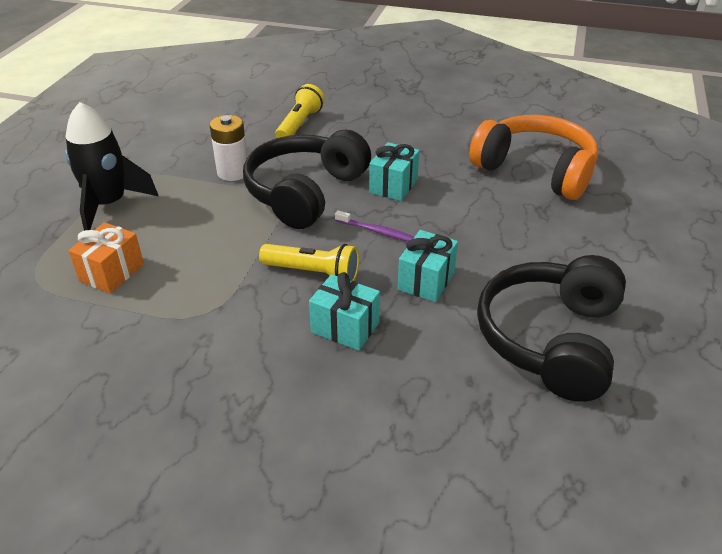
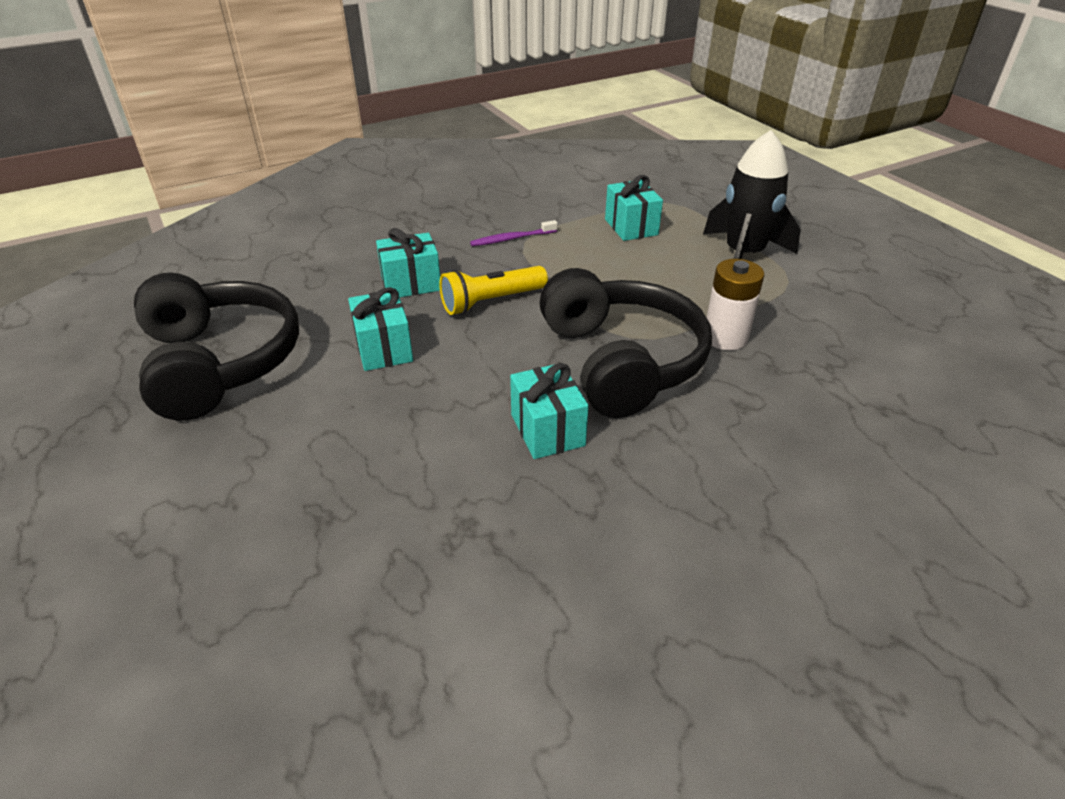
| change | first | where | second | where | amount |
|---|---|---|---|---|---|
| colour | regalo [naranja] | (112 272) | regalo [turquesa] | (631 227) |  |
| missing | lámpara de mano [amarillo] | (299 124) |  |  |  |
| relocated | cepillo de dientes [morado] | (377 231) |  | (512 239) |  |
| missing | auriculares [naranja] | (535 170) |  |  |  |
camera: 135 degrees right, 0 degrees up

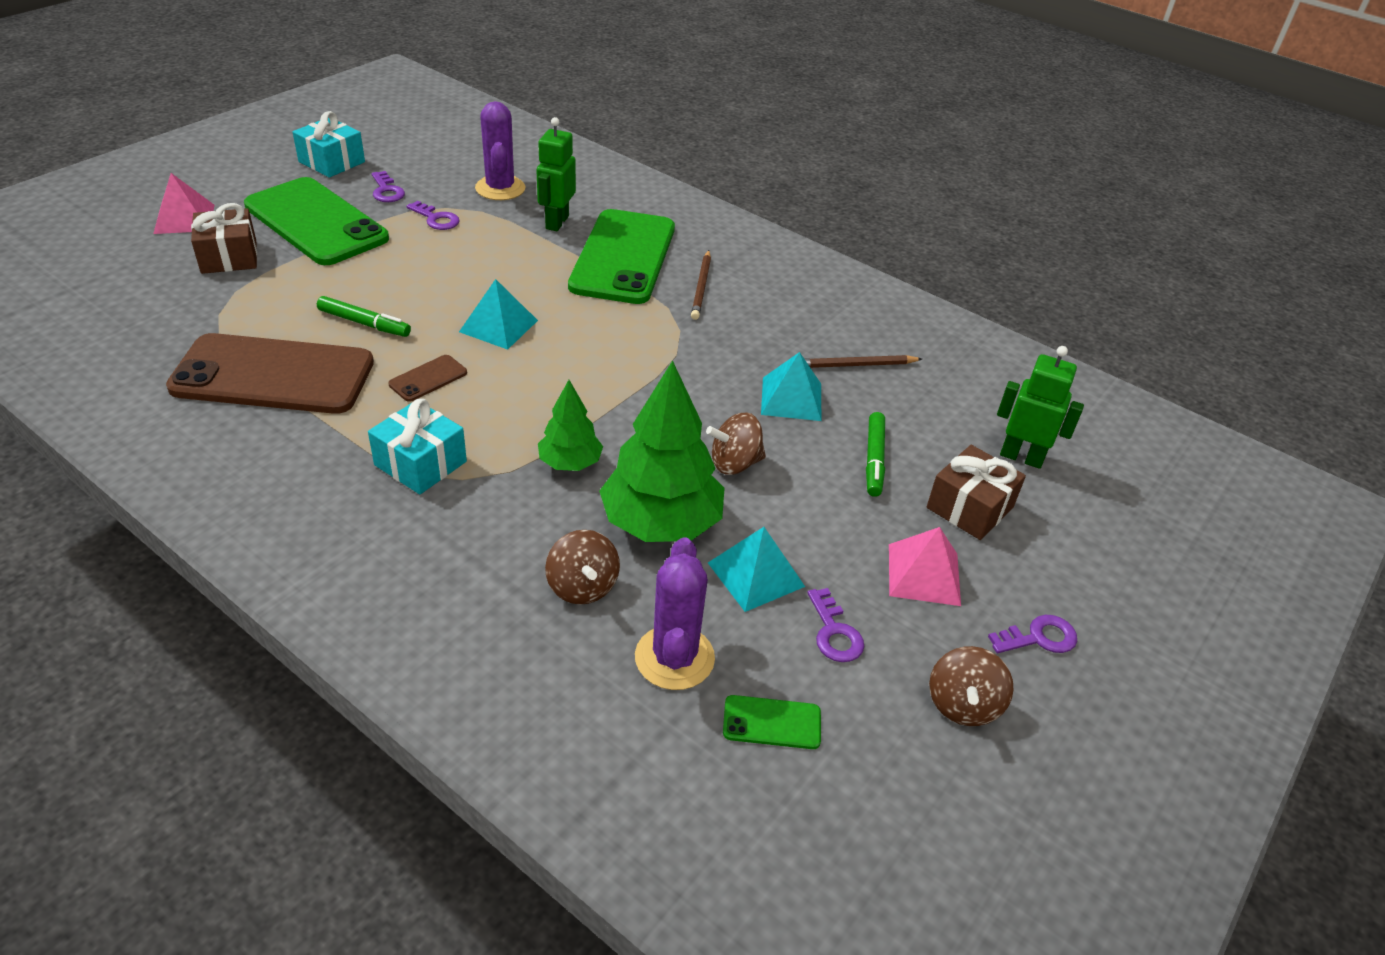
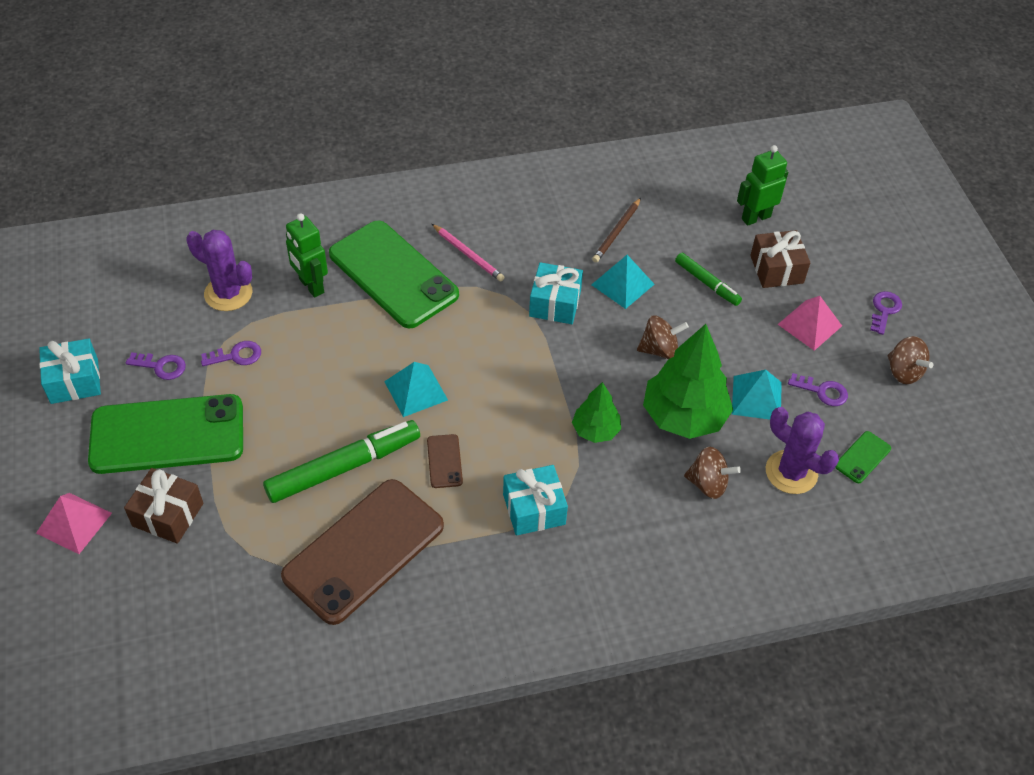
| change | first | where | second | where | amount |
|---|---|---|---|---|---|
| size | rotulador [verde] | (364 323) |  | (344 467) | x1.78 |
| colour | lápiz [marrón] | (701 287) | lápiz [rosa] | (468 254) |  |
| spun | peonza [marrón] | (734 463) |  | (659 349) | 120 degrees counterclockwise |
| appeared |  |  | regalo [turquesa] | (555 303) |  |
camera: 50 degrees left, 10 degrees up

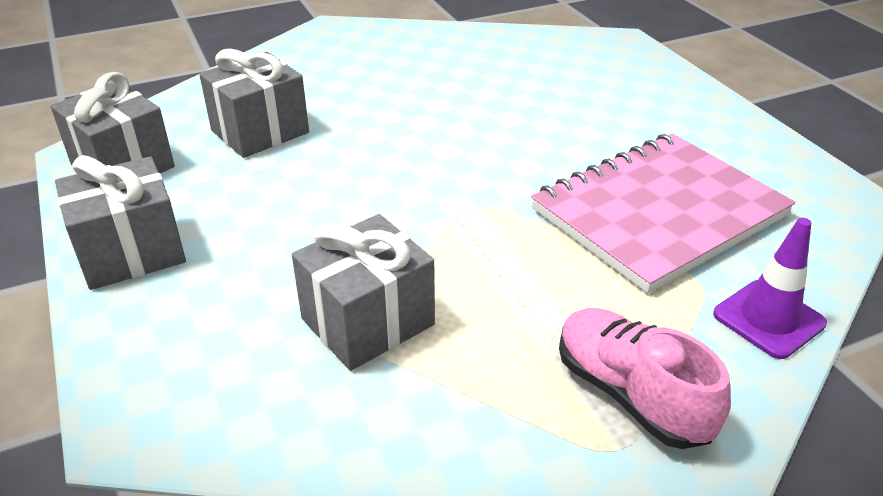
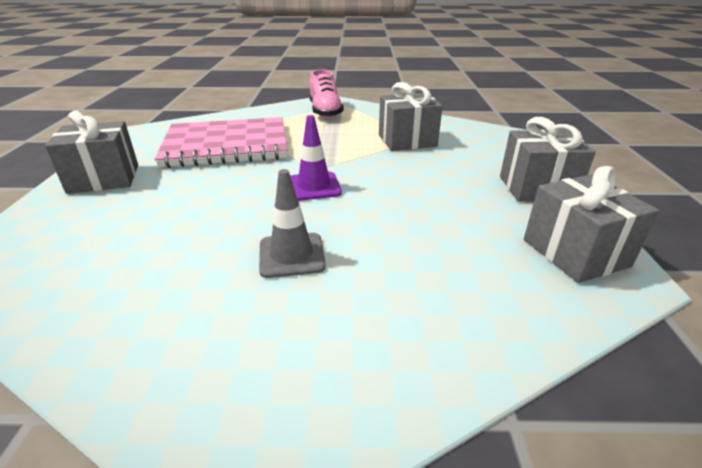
| change | first | where | second | where | amount |
|---|---|---|---|---|---|
| relocated | regalo [gris] | (260 132) |  | (104 178) |  |
| relocated | cono de tráfico [morado] | (768 319) |  | (314 186) |  |
| appeared |  |  | cono de tráfico [gris] | (291 255) |  |
camera: 155 degrees left, 5 degrees down

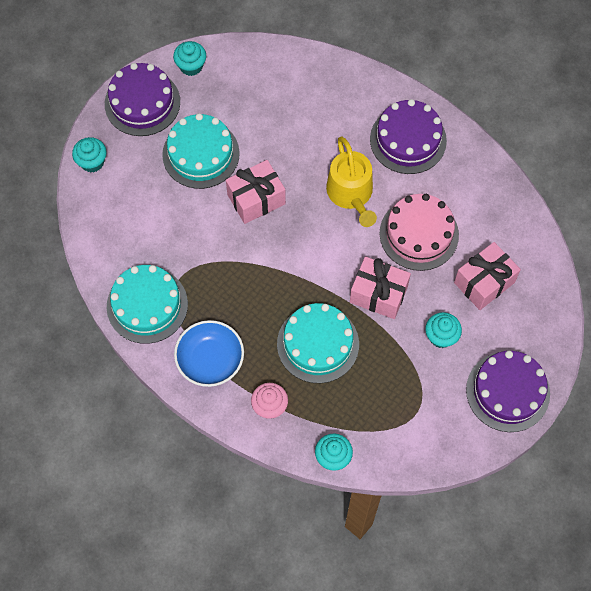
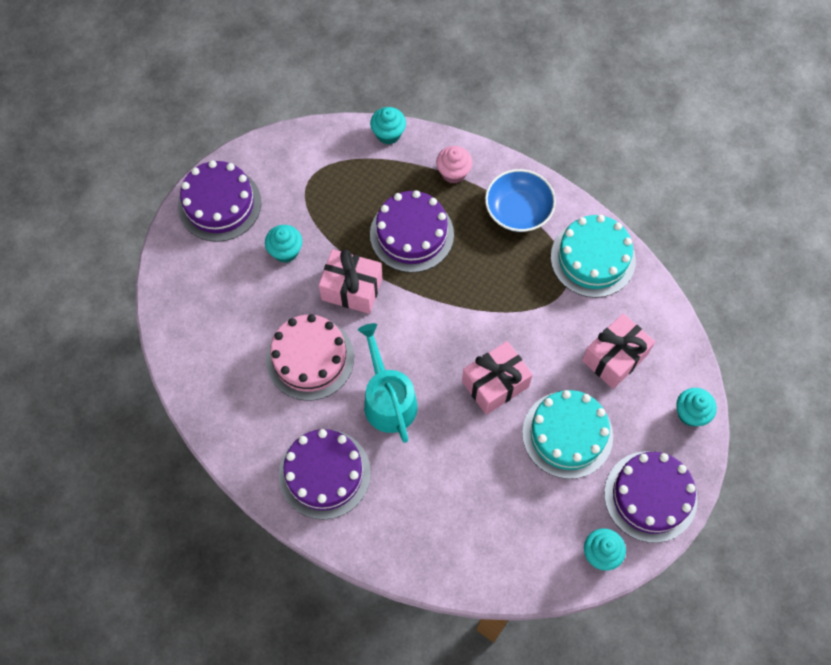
| change | first | where | second | where | amount |
|---|---|---|---|---|---|
| colour | tarta [turquesa] | (318 344) | tarta [morado] | (411 234) |  |
| colour | regadera [amarillo] | (351 194) | regadera [turquesa] | (388 399) |  |
| relocated | regalo [rosa] | (484 282) |  | (614 357) |  |
camera: 175 degrees right, 0 degrees up

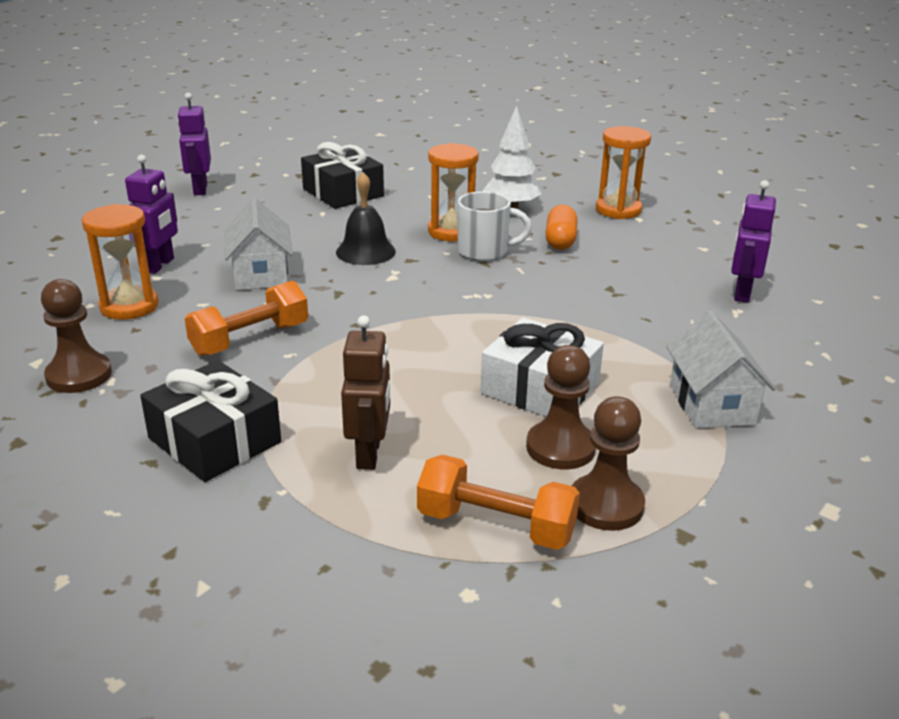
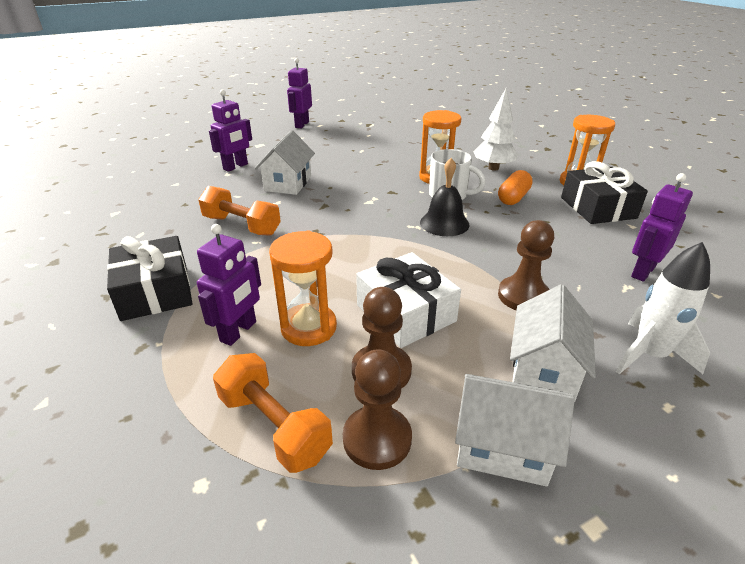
| change | first | where | second | where | amount |
|---|---|---|---|---|---|
| relocated | peón [marrón] | (79 375) |  | (523 296) |  |
| relocated | reloj de arena [naranja] | (129 306) |  | (308 327) |  |
| spun | mancuerna [naranja] | (250 339) |  | (242 225) | 45 degrees clockwise |
| relocated | regalo [negro] | (343 193) |  | (597 208) |  |
| relocated | campana [negro] | (365 252) |  | (444 223) |  |
| colour | robot [marrón] | (369 454) | robot [morado] | (239 332) |  |
| appeared |  |  | casa [blanco] | (503 447) |  |
| appeared |  |  | cohete [blanco] | (649 355) |  |
camera: 25 degrees right, 5 degrees up

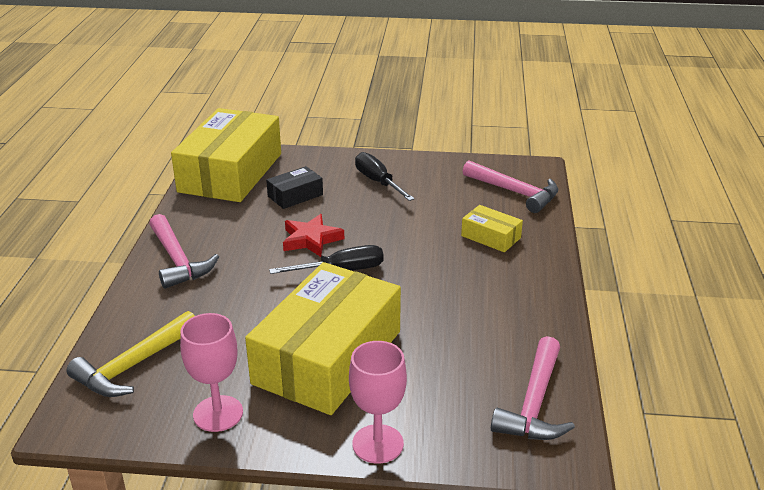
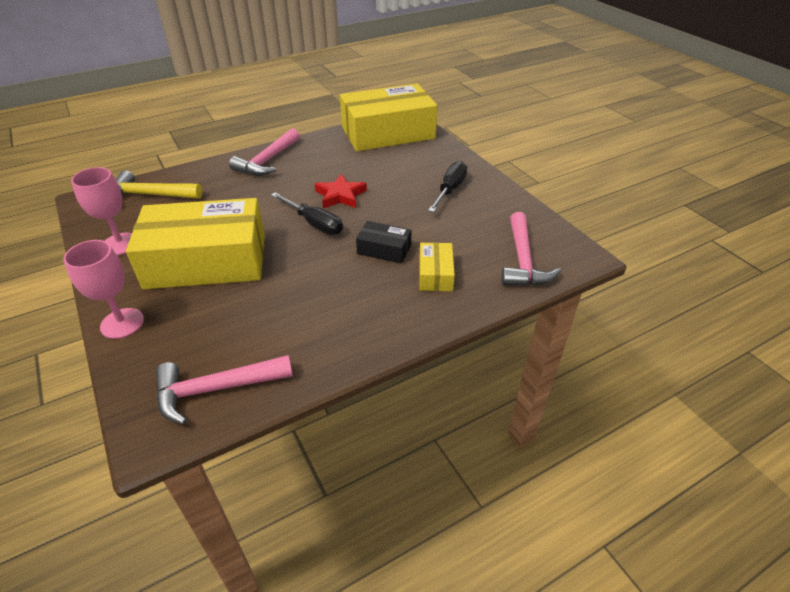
| change | first | where | second | where | amount |
|---|---|---|---|---|---|
| relocated | caja [negro] | (295 195) |  | (384 249) |  |
camera: 55 degrees right, 10 degrees up

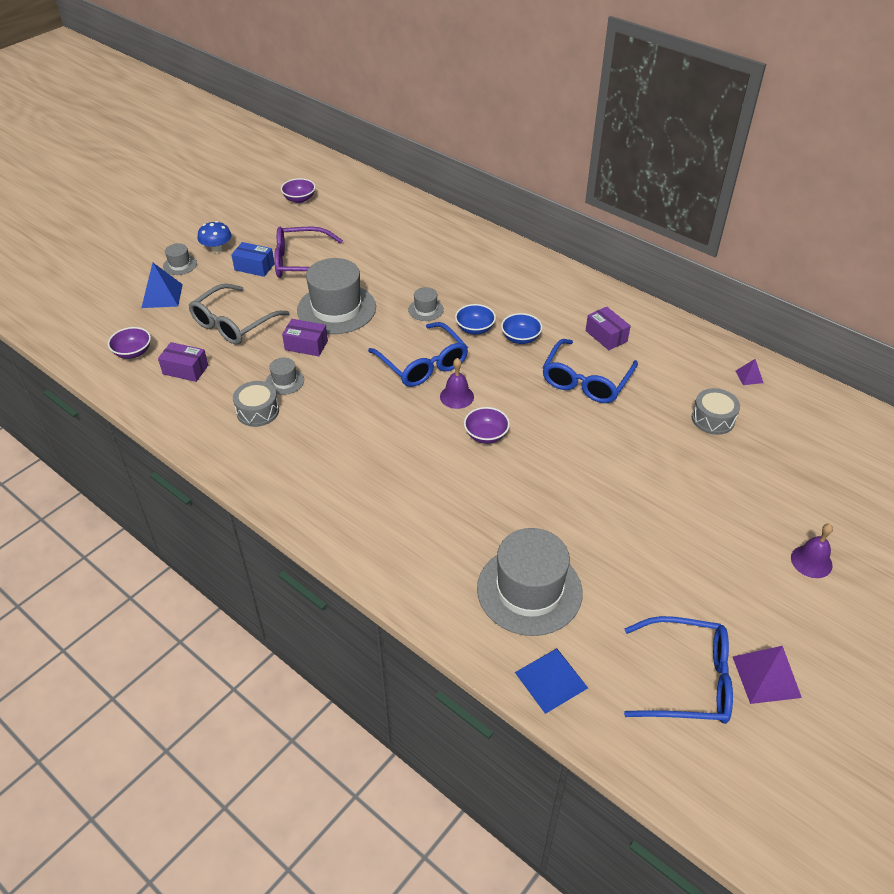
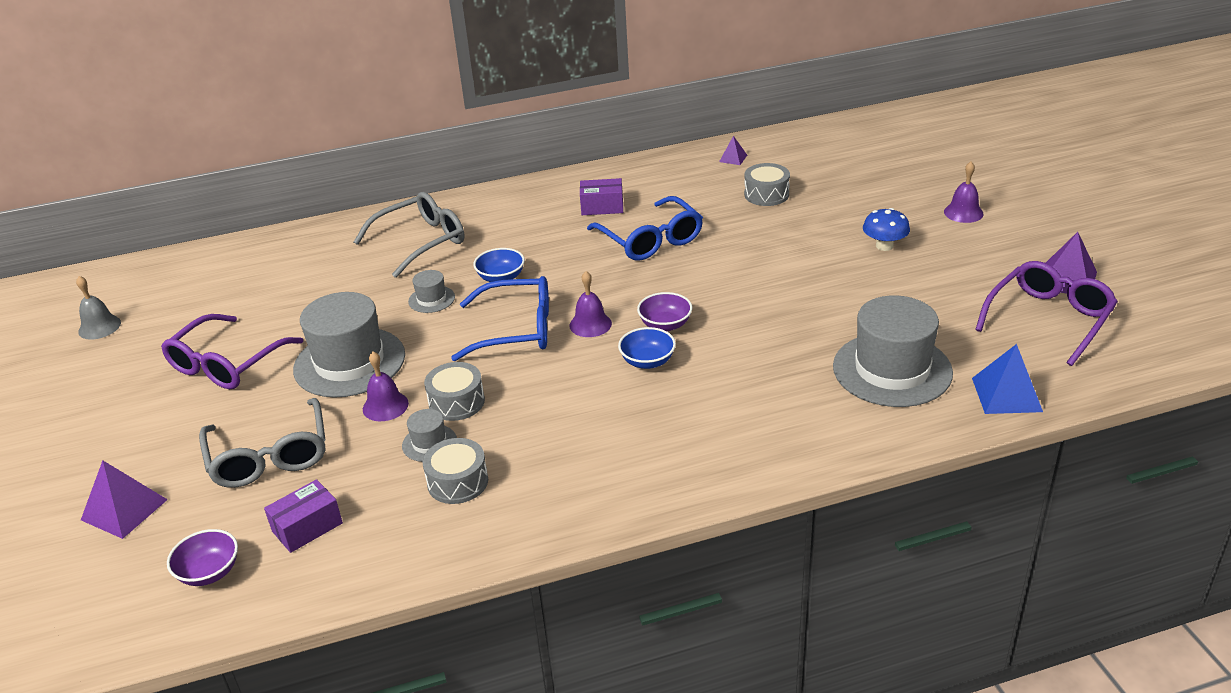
| change | first | where | second | where | amount |
|---|---|---|---|---|---|
| colour | pirámide [azul] | (162 296) | pirámide [morado] | (124 509) |  |
| missing | sombrero [gris] | (180 265) |  |  |  |
| relocated | seta [azul] | (217 249) |  | (884 246) |  |
| missing | caja [azul] | (254 267) |  |  |  |
| exchanged | cuenco [morado] | (299 199) | campana [gris] | (99 327) |  |
| exchanged | caja [morado] | (306 345) | campana [morado] | (385 406) |  |
| relocated | cuenco [azul] | (520 338) |  | (647 361) |  |
| colour | gafas [azul] | (686 679) | gafas [morado] | (1048 319) |  |
| appeared |  |  | gafas [gris] | (420 242) |  |
| appeared |  |  | tambor [gris] | (456 402) |  |
camera: 55 degrees left, 10 degrees down

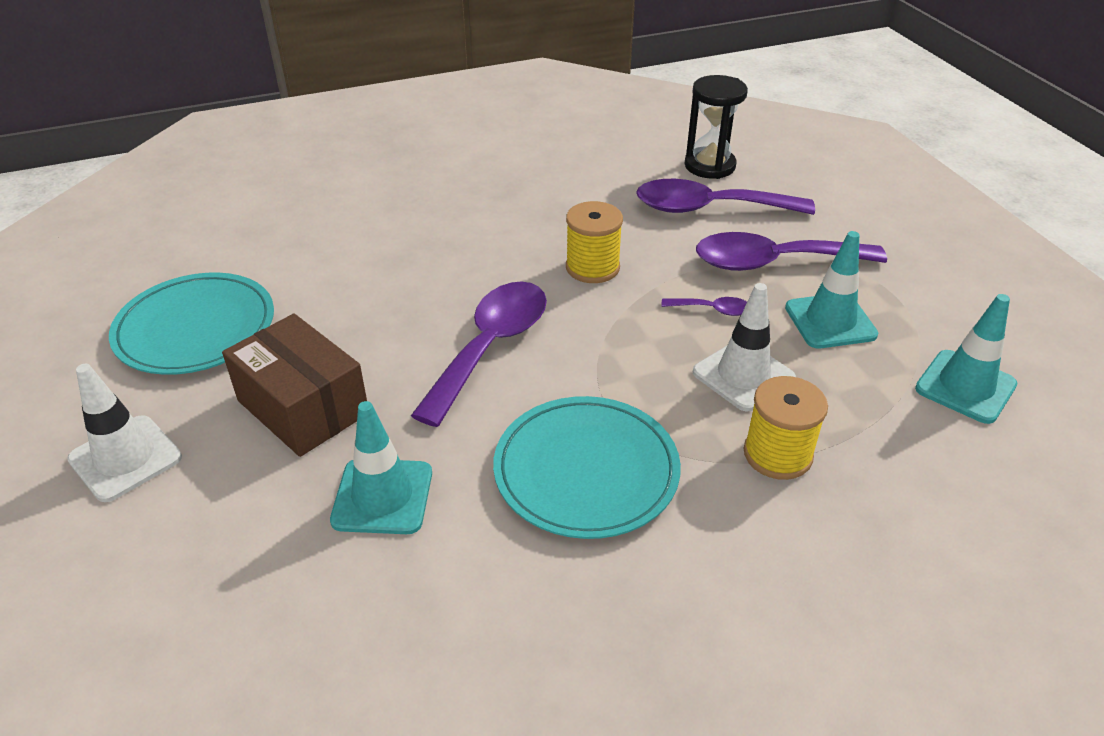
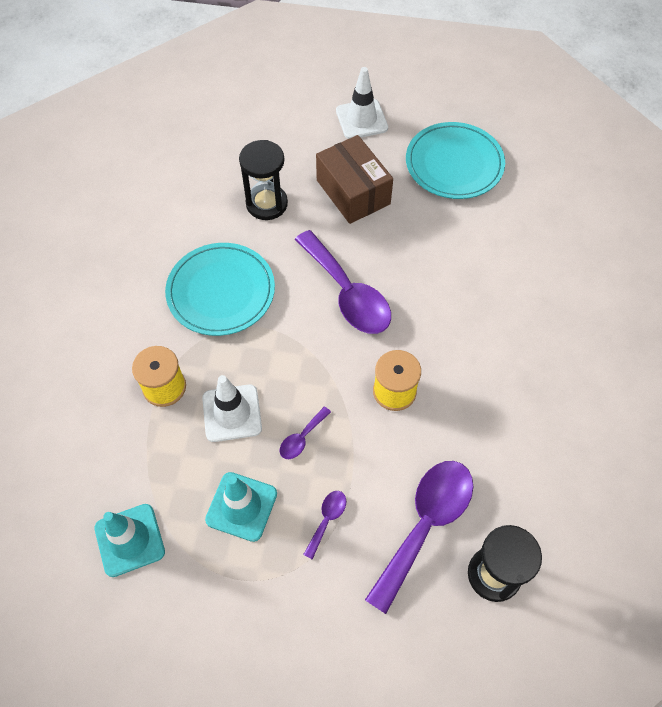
| change | first | where | second | where | amount |
|---|---|---|---|---|---|
| spun | caja [marrón] | (303 407) |  | (353 192) | 75 degrees clockwise |
| exchanged | cono de tráfico [turquesa] | (382 496) | reloj de arena [negro] | (266 204) |  |
| size | cuchara [morado] | (773 262) |  | (327 520) | x0.44 |
camera: 120 degrees right, 20 degrees up

